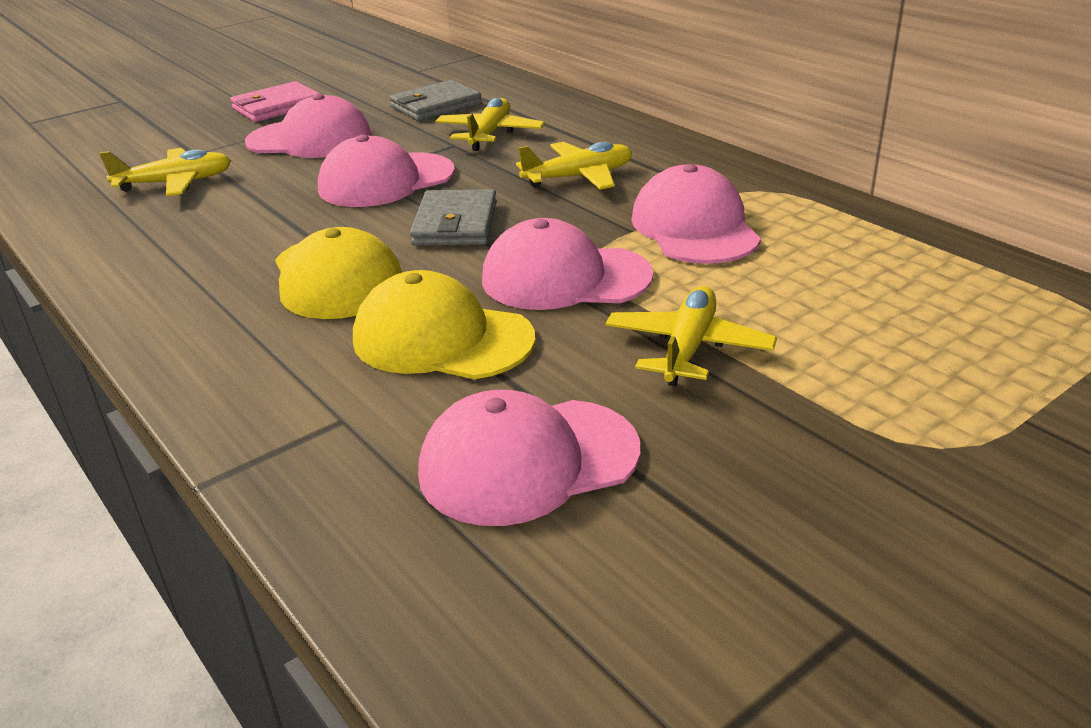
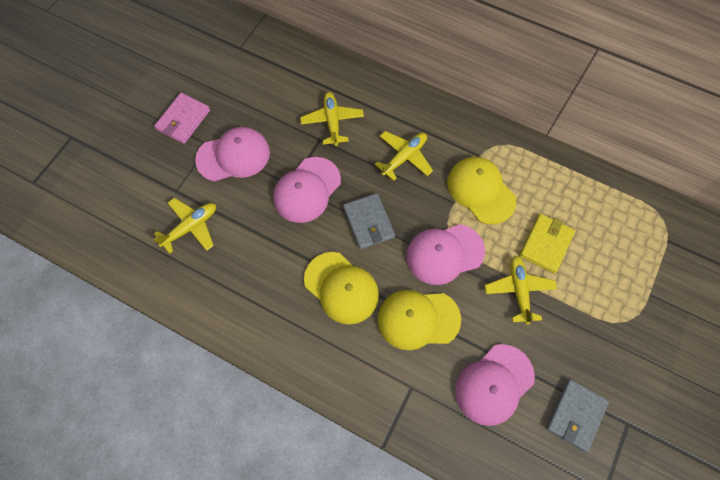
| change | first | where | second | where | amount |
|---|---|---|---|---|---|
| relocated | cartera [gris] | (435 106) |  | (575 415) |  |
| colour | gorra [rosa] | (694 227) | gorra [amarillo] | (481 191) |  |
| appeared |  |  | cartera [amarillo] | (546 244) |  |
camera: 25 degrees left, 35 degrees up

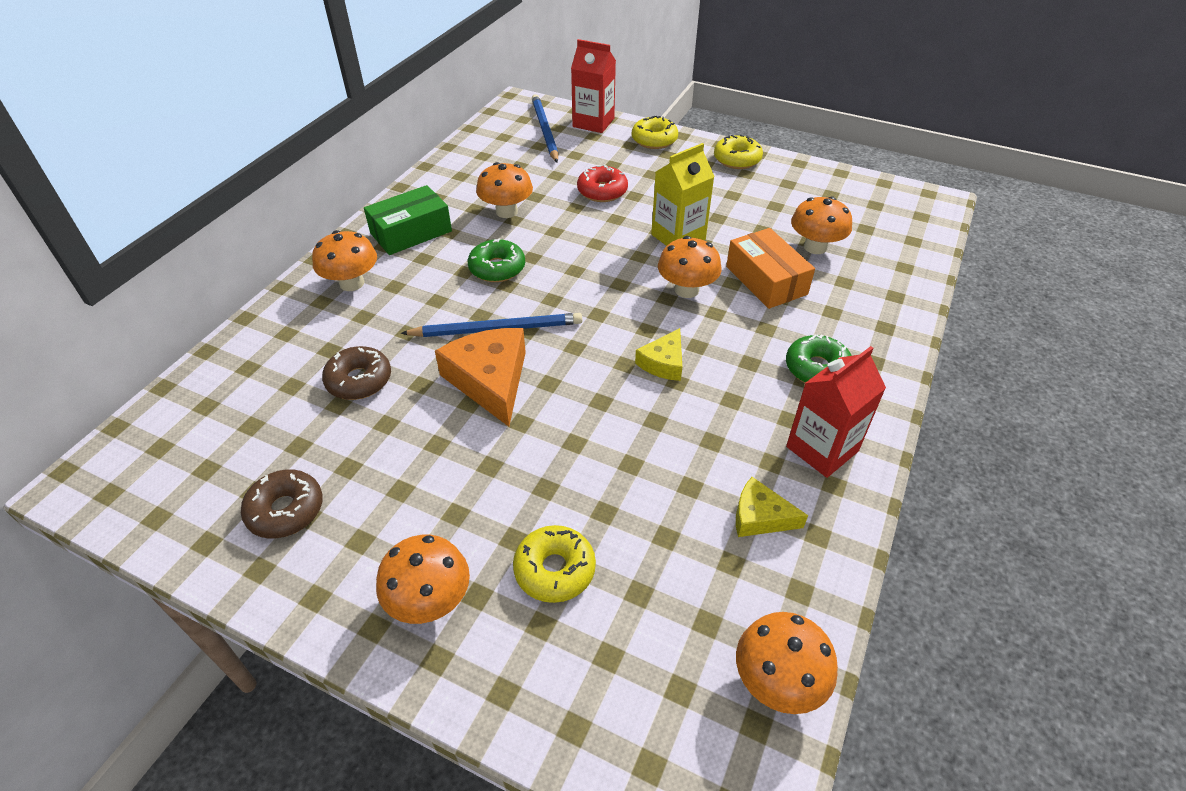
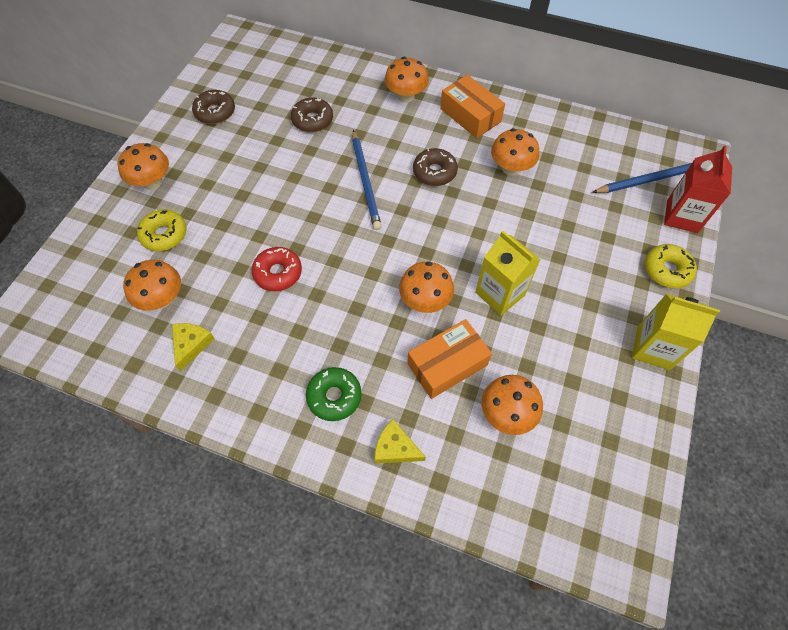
| change | first | where | second | where | amount |
|---|---|---|---|---|---|
| colour | caja [verde] | (411 232) | caja [naranja] | (470 115) |  |
| missing | queso [naranja] | (490 380) |  |  |  |
| colour | rosquilla [verde] | (497 268) | rosquilla [marrón] | (434 172) |  |
| relocated | rosquilla [rojo] | (602 191) |  | (278 273) |  |
| relocated | queso [amarillo] | (663 363) |  | (395 448) |  |
| exchanged | rosquilla [amarillo] | (737 159) | cartón de leche [amarillo] | (653 348) |  |
| relocated | seta [naranja] | (777 681) |  | (162 298) |  |
| missing | cartón de leche [rojo] | (822 449) |  |  |  |
camera: 85 degrees right, 15 degrees up

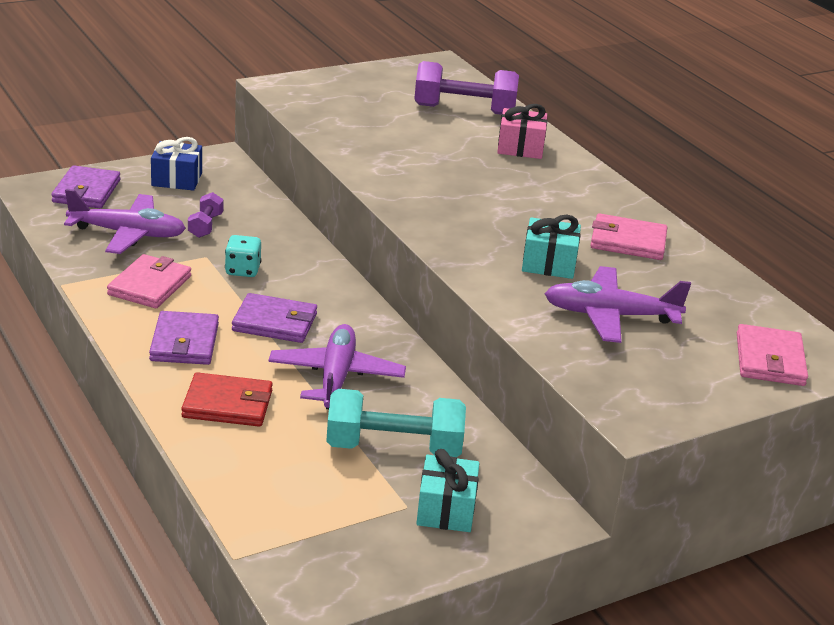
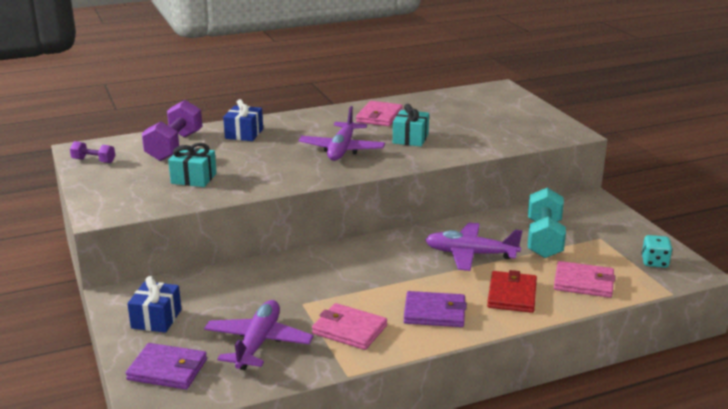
| change | first | where | second | where | amount |
|---|---|---|---|---|---|
| relocated | mancuerna [morado] | (205 226) |  | (93 161) |  |
| relocated | dado [turquesa] | (242 270) |  | (654 262) |  |
| missing | cartera [morado] | (275 322) |  |  |  |
| relocated | regalo [turquesa] | (446 510) |  | (193 178) |  |
| colour | regalo [rosa] | (520 148) | regalo [azul] | (244 134) |  |
| relocated | avión [morado] | (610 316) |  | (342 149) |  |
| relocated | cartera [rosa] | (769 360) |  | (583 283) |  |
camera: 80 degrees left, 5 degrees down

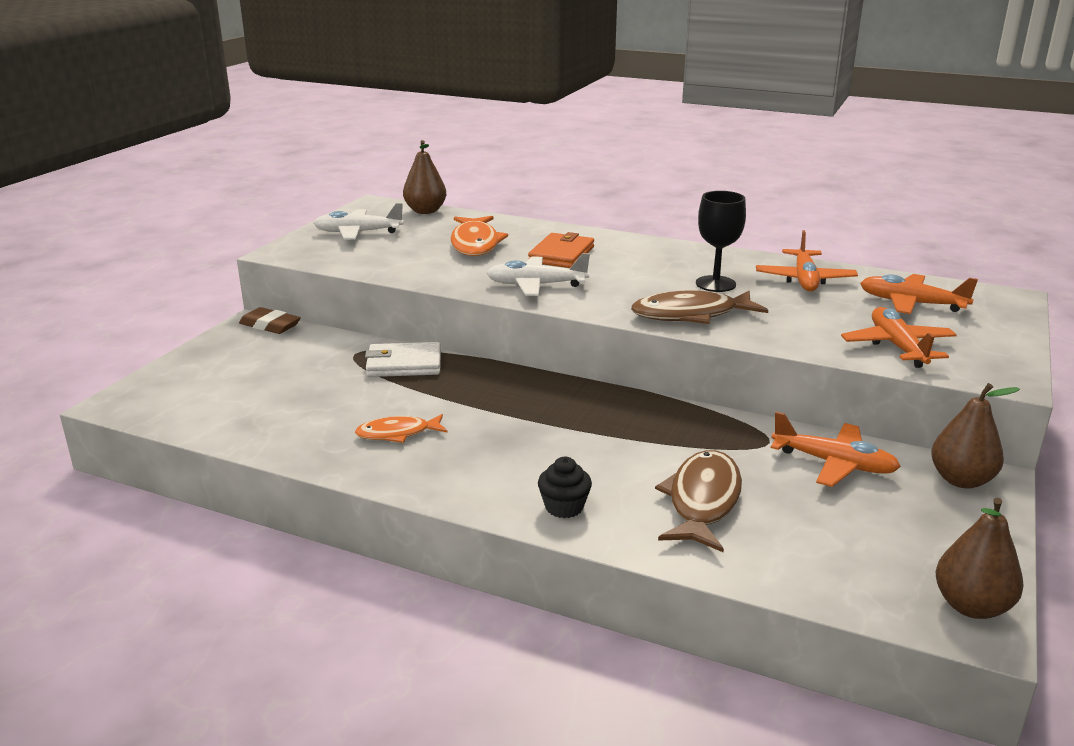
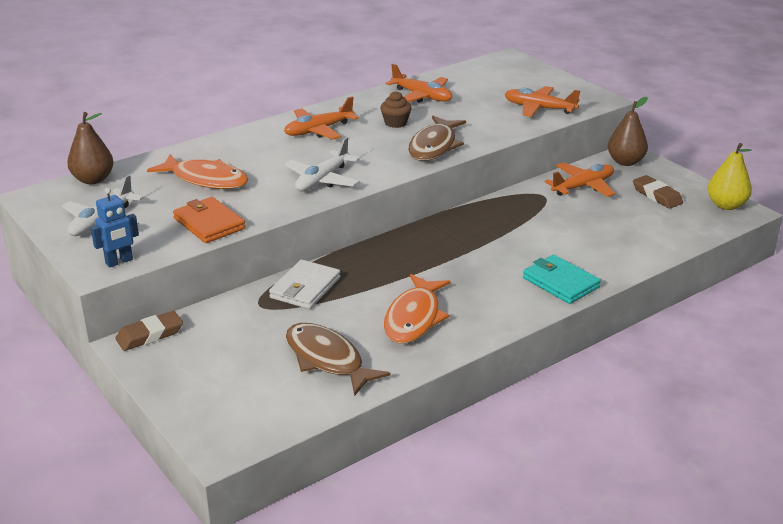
| change | first | where | second | where | amount |
|---|---|---|---|---|---|
| size | pez [naranja] | (398 433) |  | (414 318) | x1.62 |
| relocated | cartera [naranja] | (561 255) |  | (209 223) |  |
| exchanged | magdalena [negro] | (564 507) | cartera [turquesa] | (560 282) |  |
| relocated | pez [marrón] | (702 501) |  | (327 359) |  |
| exchanged | copa [negro] | (715 284) | magdalena [marrón] | (395 123) |  |
| relocated | avión [naranja] | (911 303) |  | (318 130) |  |
| colour | pera [marrón] | (971 606) | pera [amarillo] | (726 205) |  |
| appeared |  |  | robot [azul] | (119 262) |  |
| appeared |  |  | goma de borrar [marrón] | (657 195) |  |
camera: 60 degrees left, 5 degrees up

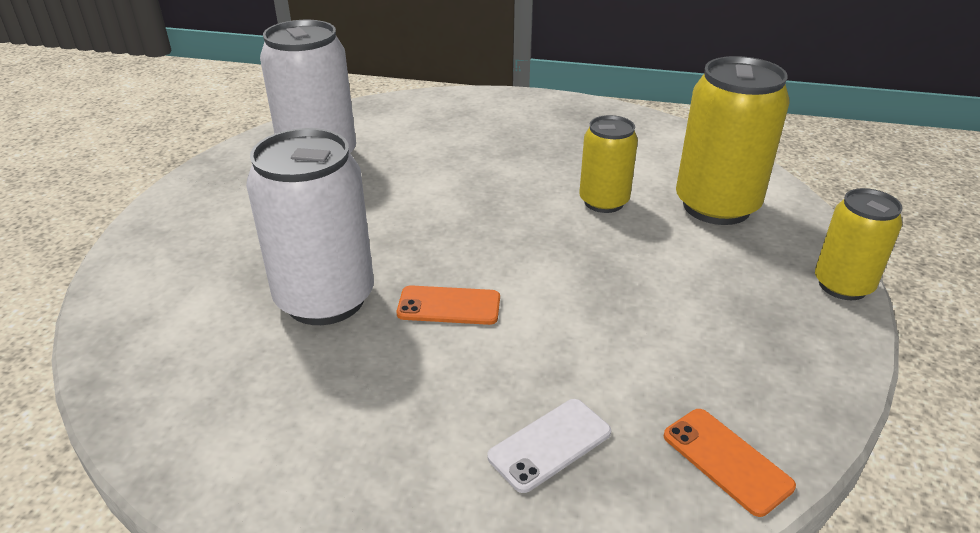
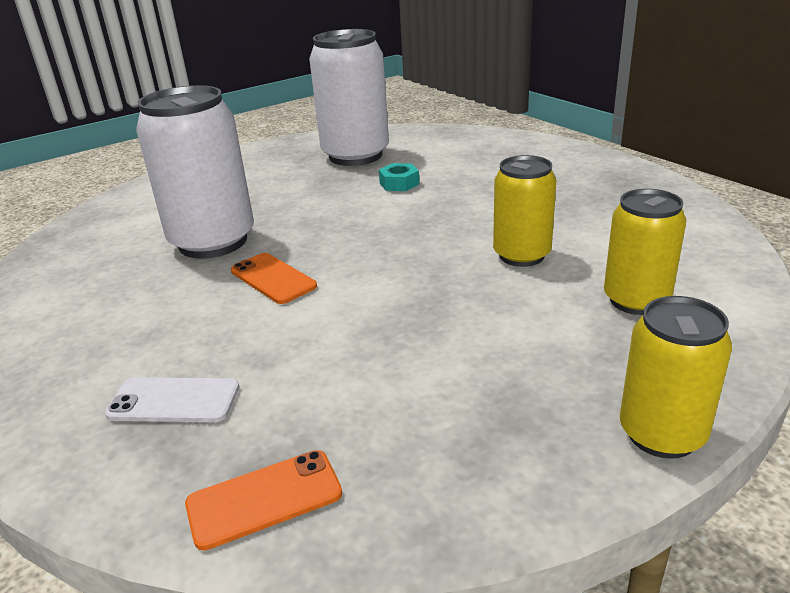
| change | first | where | second | where | amount |
|---|---|---|---|---|---|
| spun | móvil [naranja] | (726 460) |  | (264 499) | 60 degrees clockwise |
| size | lata [amarillo] | (716 206) |  | (636 300) | x0.60 |
| appeared |  |  | tuerca [turquesa] | (399 183) |  |
camera: 45 degrees right, 5 degrees down

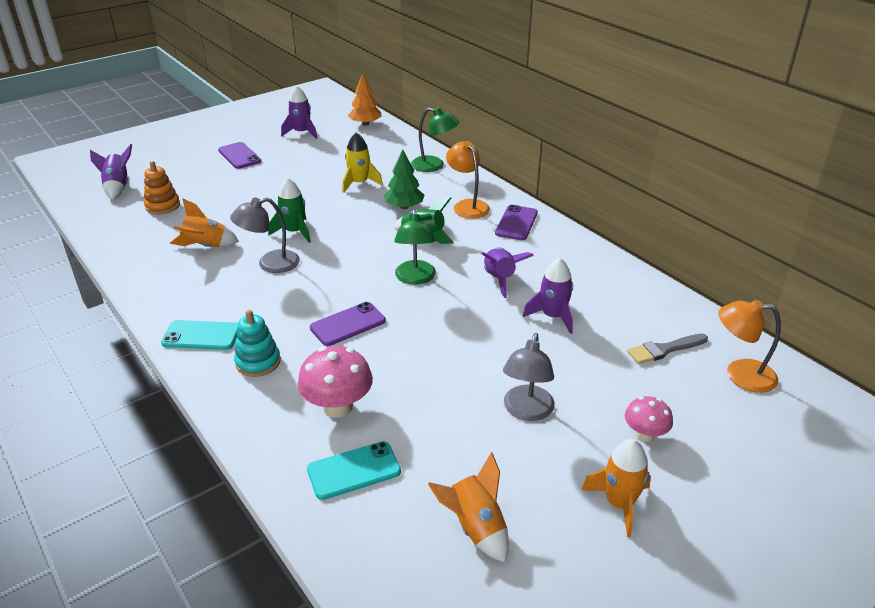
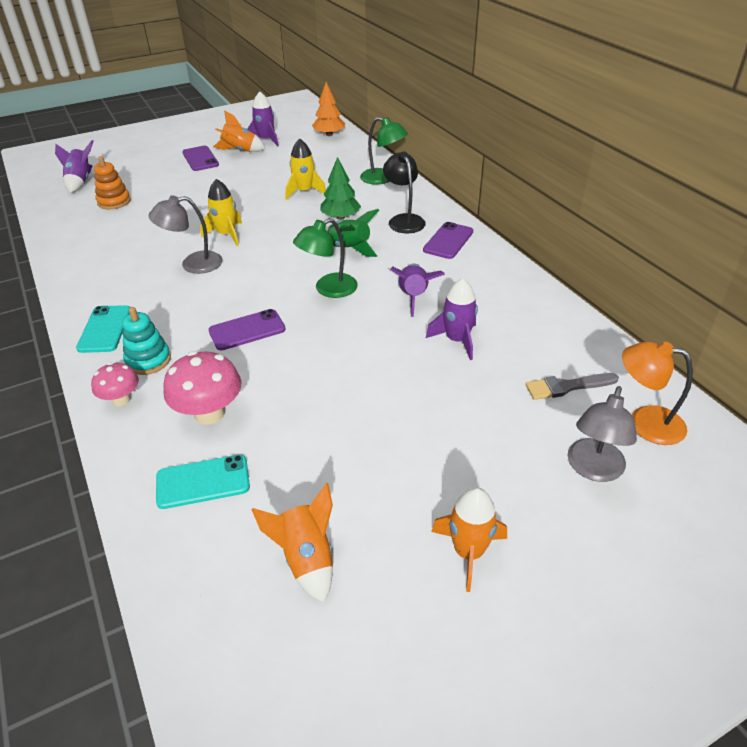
| change | first | where | second | where | amount |
|---|---|---|---|---|---|
| spun | móvil [turquesa] | (201 336) |  | (104 329) | 75 degrees clockwise |
| relocated | cohete [naranja] | (205 246) |  | (239 151) |  |
| colour | cohete [verde] | (294 232) | cohete [amarillo] | (226 234) |  |
| spun | lámpara [verde] | (415 278) |  | (328 289) | 45 degrees clockwise |
| colour | lámpara [naranja] | (467 205) | lámpara [negro] | (404 220) |  |
| relocated | lámpara [gris] | (526 411) |  | (593 469) |  |
| relocated | seta [rosa] | (644 434) |  | (121 399) |  |
camera: 10 degrees right, 5 degrees up

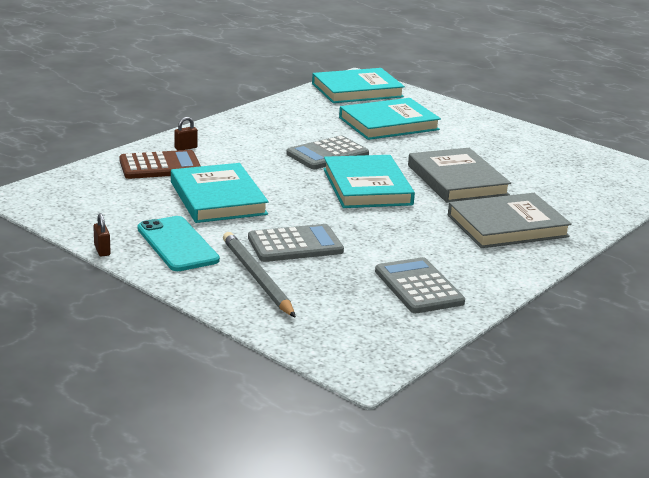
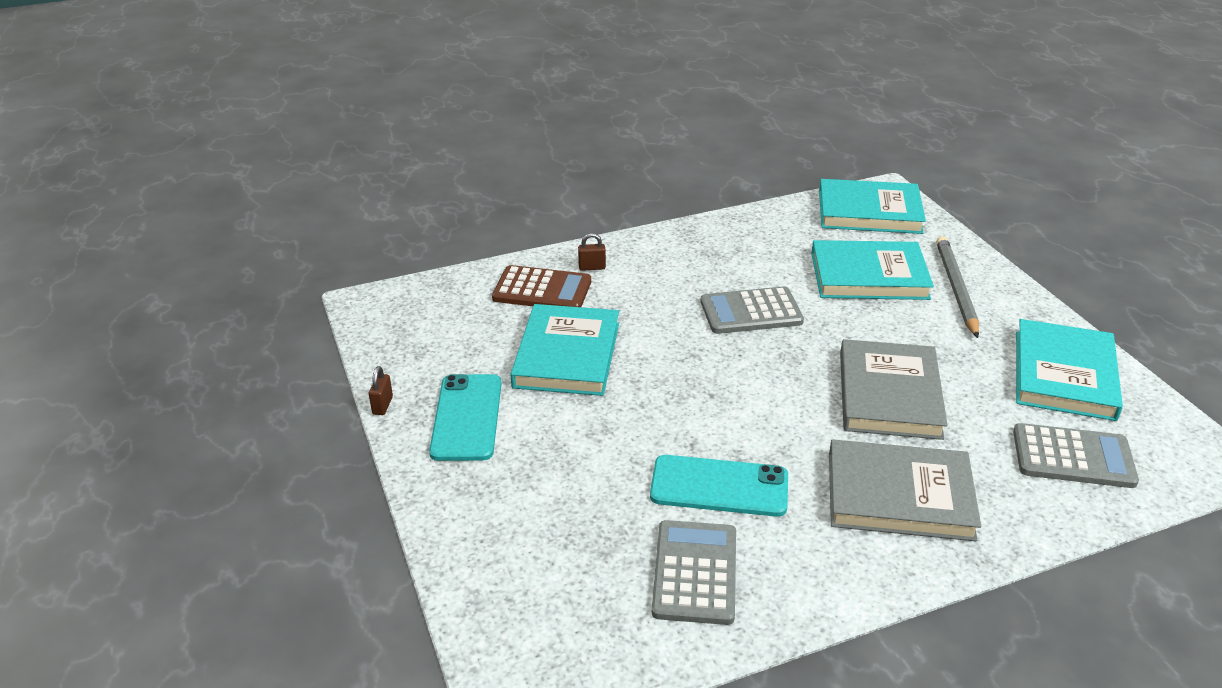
| change | first | where | second | where | amount |
|---|---|---|---|---|---|
| relocated | lápiz [gris] | (256 277) |  | (955 288) |  |
| relocated | calculadora [gris] | (295 245) |  | (1073 457) |  |
| relocated | libro [turquesa] | (367 187) |  | (1064 375) |  |
| appeared |  |  | móvil [turquesa] | (719 486) |  |
camera: 30 degrees right, 10 degrees up

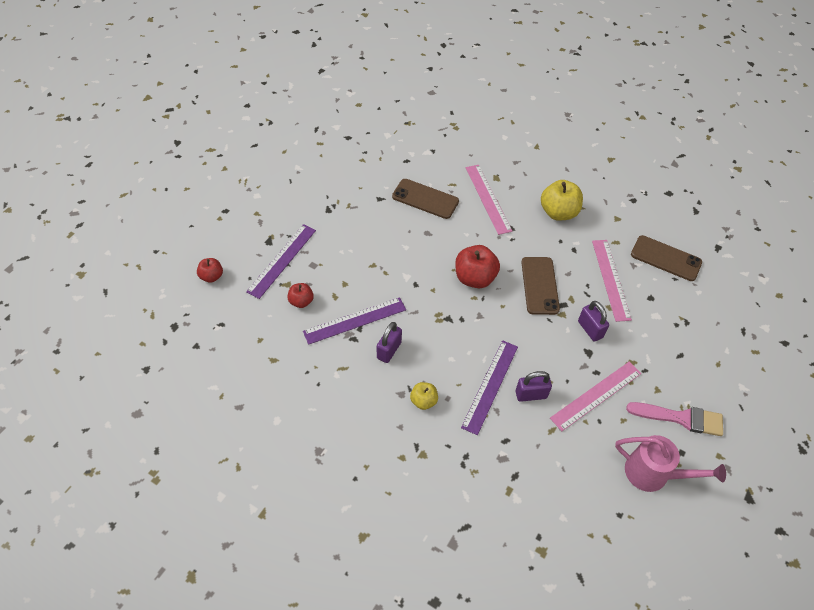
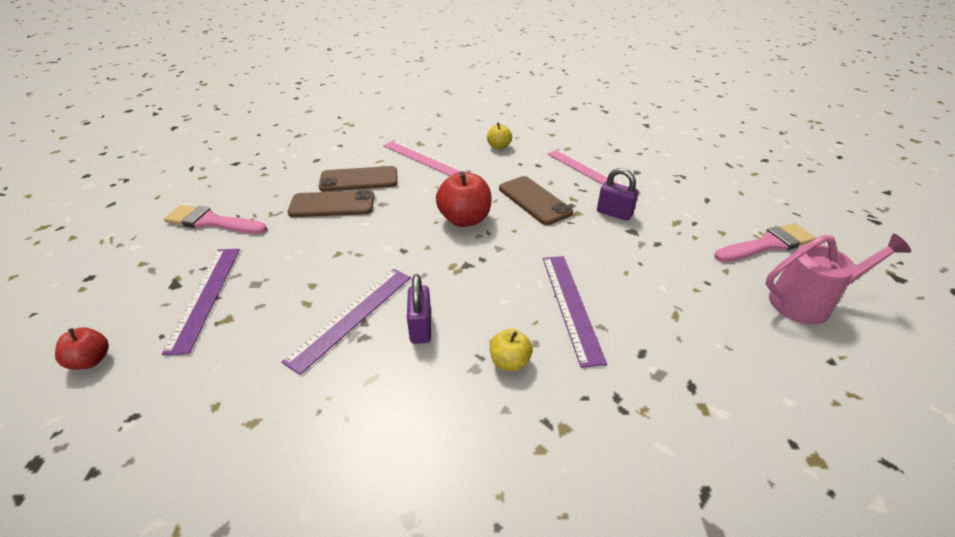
| change | first | where | second | where | amount |
|---|---|---|---|---|---|
| missing | manzana [rojo] | (301 301) |  |  |  |
| missing | candado [morado] | (531 394) |  |  |  |
| size | manzana [amarillo] | (558 212) |  | (499 146) | x0.57 |
| missing | regla [rosa] | (596 395) |  |  |  |
| relocated | móvil [marrón] | (666 258) |  | (332 205) |  |
| appeared |  |  | pincel [rosa] | (212 222) |  |
camera: 30 degrees left, 15 degrees down

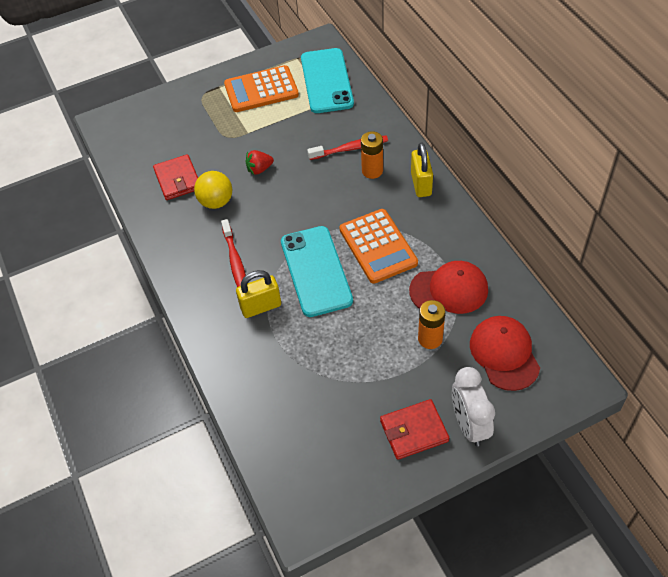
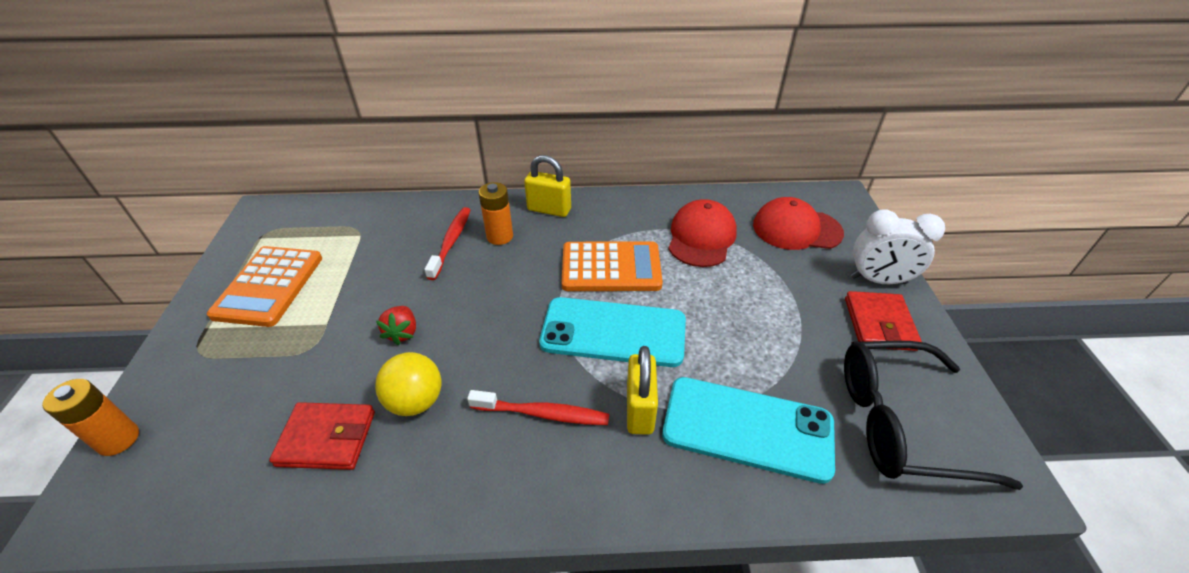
| change | first | where | second | where | amount |
|---|---|---|---|---|---|
| relocated | móvil [turquesa] | (326 81) |  | (747 428) |  |
| relocated | pila [naranja] | (430 339) |  | (118 439) |  |
| appeared |  |  | gafas [negro] | (900 423) |  |
camera: 70 degrees left, 10 degrees down

